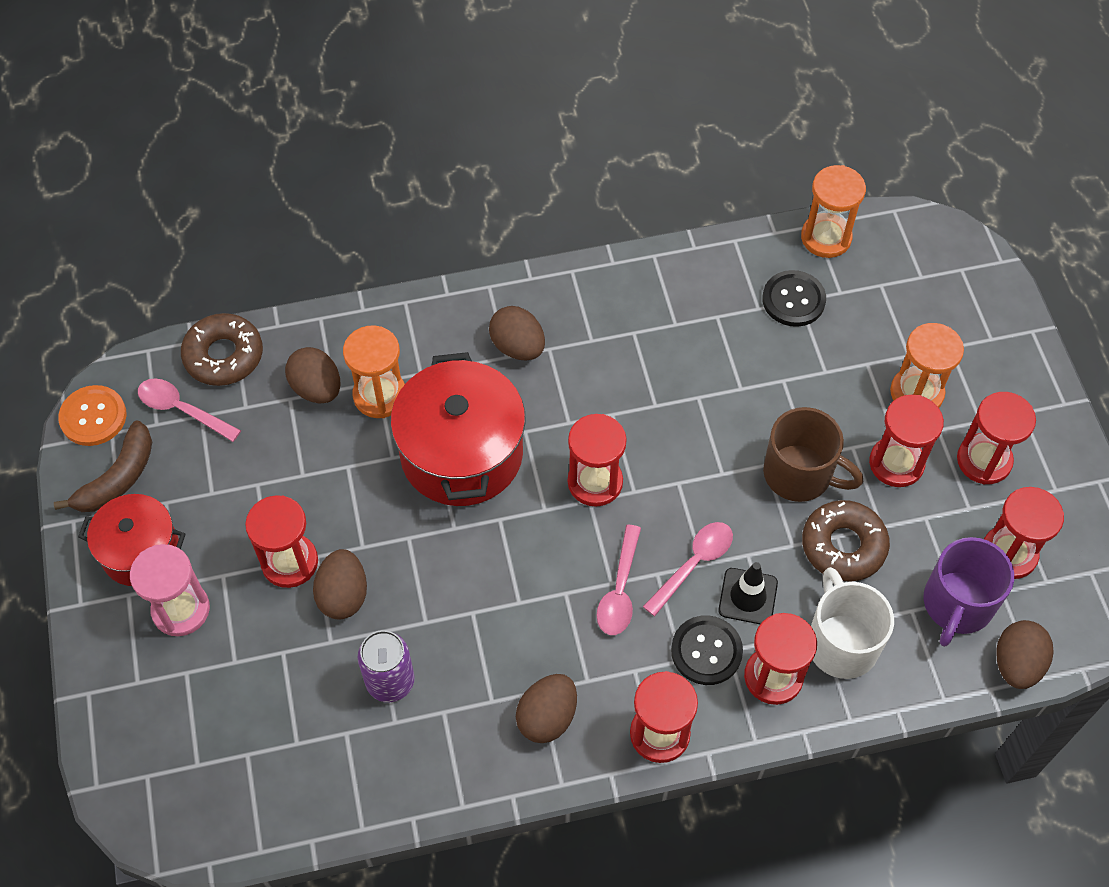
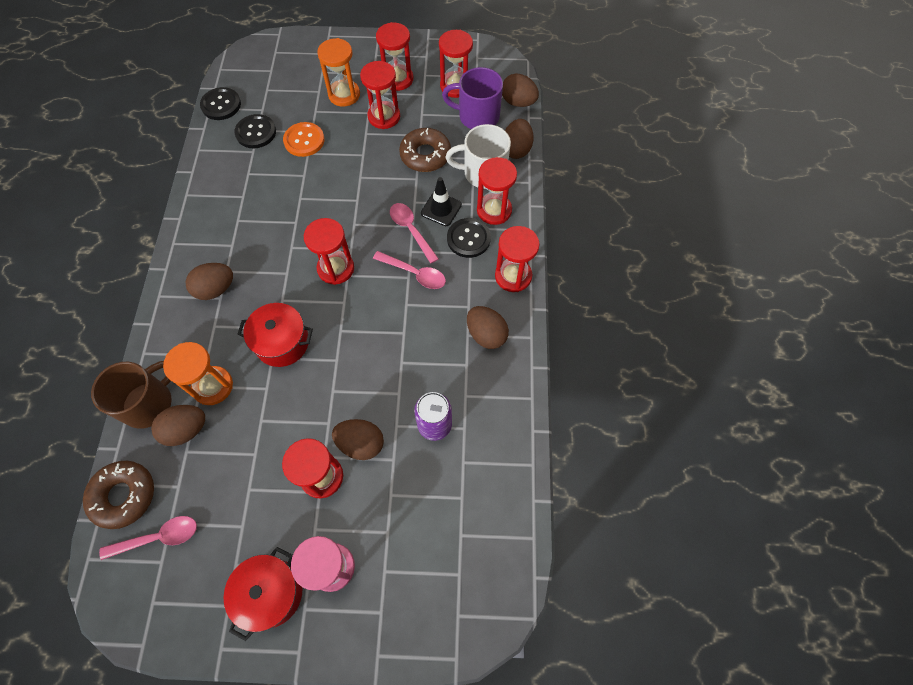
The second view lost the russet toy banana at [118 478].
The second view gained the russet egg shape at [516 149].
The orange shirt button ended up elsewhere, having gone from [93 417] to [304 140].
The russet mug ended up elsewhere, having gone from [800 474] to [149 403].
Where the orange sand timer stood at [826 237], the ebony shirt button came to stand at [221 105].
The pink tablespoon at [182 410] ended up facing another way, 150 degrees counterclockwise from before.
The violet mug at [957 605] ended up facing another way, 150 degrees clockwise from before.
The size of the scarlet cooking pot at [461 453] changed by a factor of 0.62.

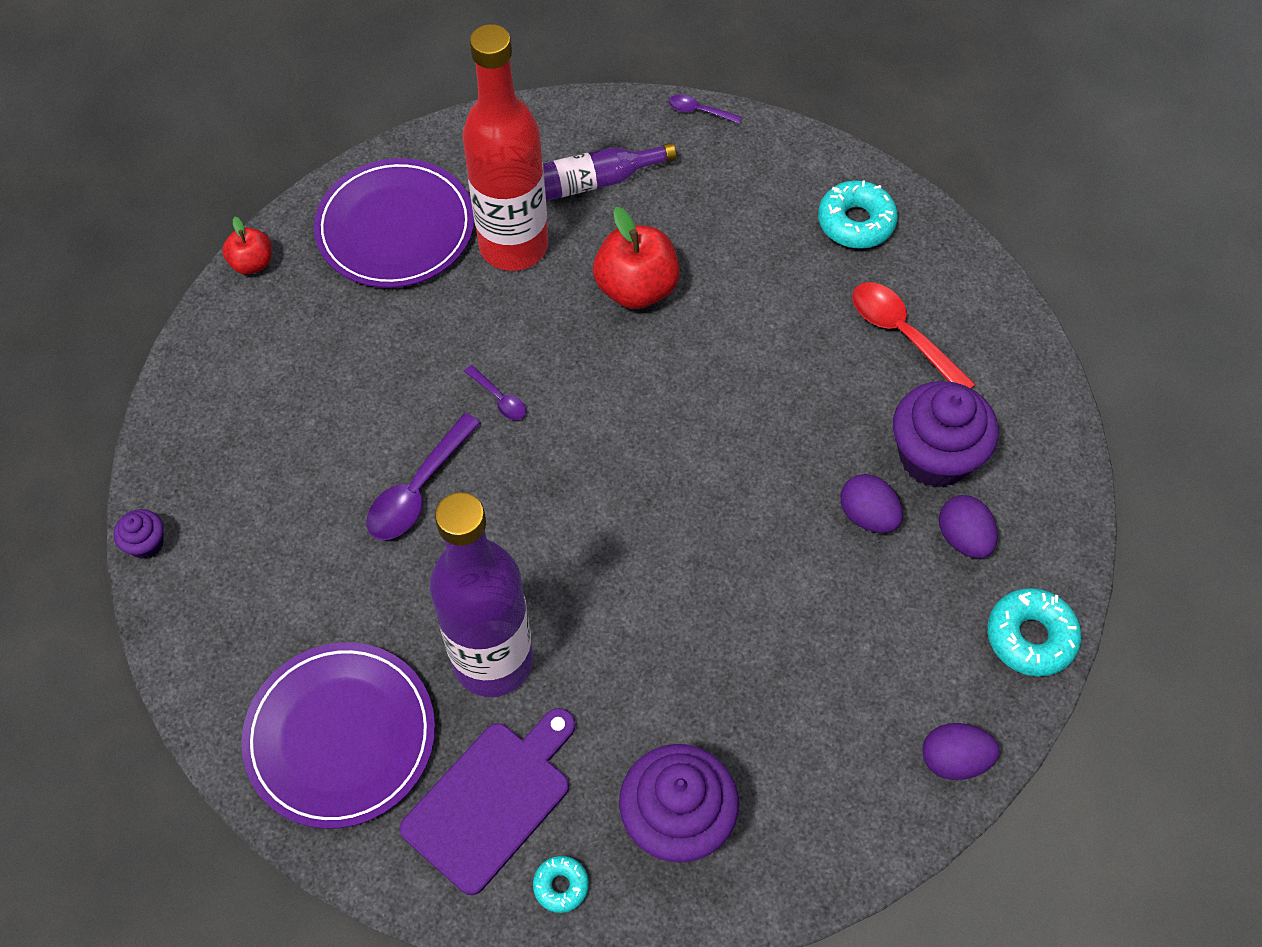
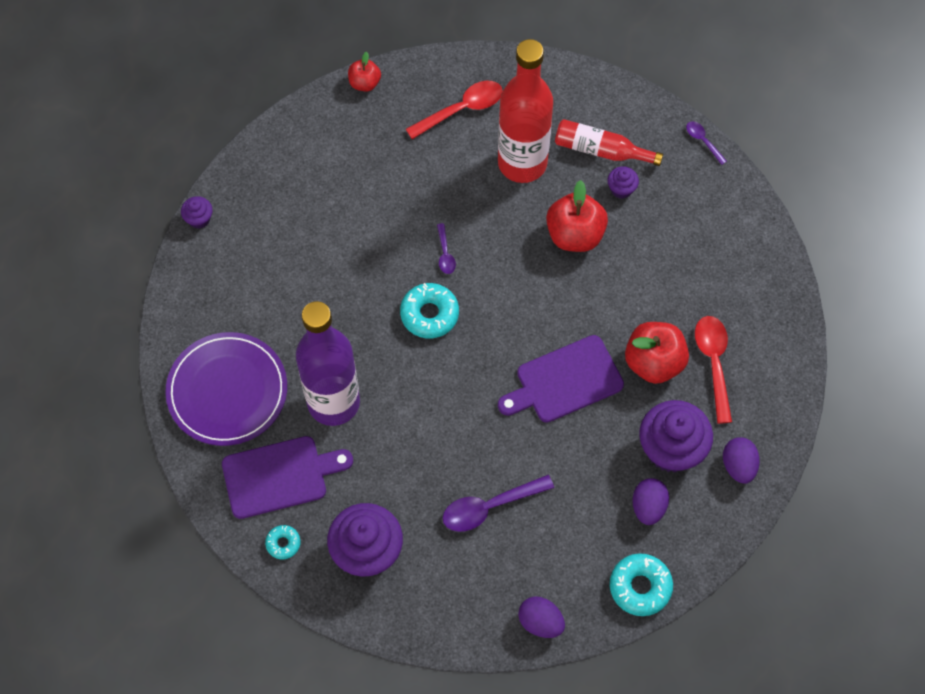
The second view gained the violet chopping board at [565 381].
The second view gained the violet muffin at [621 189].
The second view gained the scarlet apple at [654 362].
The violet tablespoon ended up elsewhere, having gone from [418 489] to [490 507].
The turquoise doughnut ended up elsewhere, having gone from [856 222] to [429 314].
The violet egg shape ended up elsewhere, having gone from [867 515] to [738 466].
Where the violet dinner plate stood at [395 228], the scarlet tablespoon came to stand at [461 109].
What was the violet drink bottle at [594 182] turned into the scarlet drink bottle at [601 150].

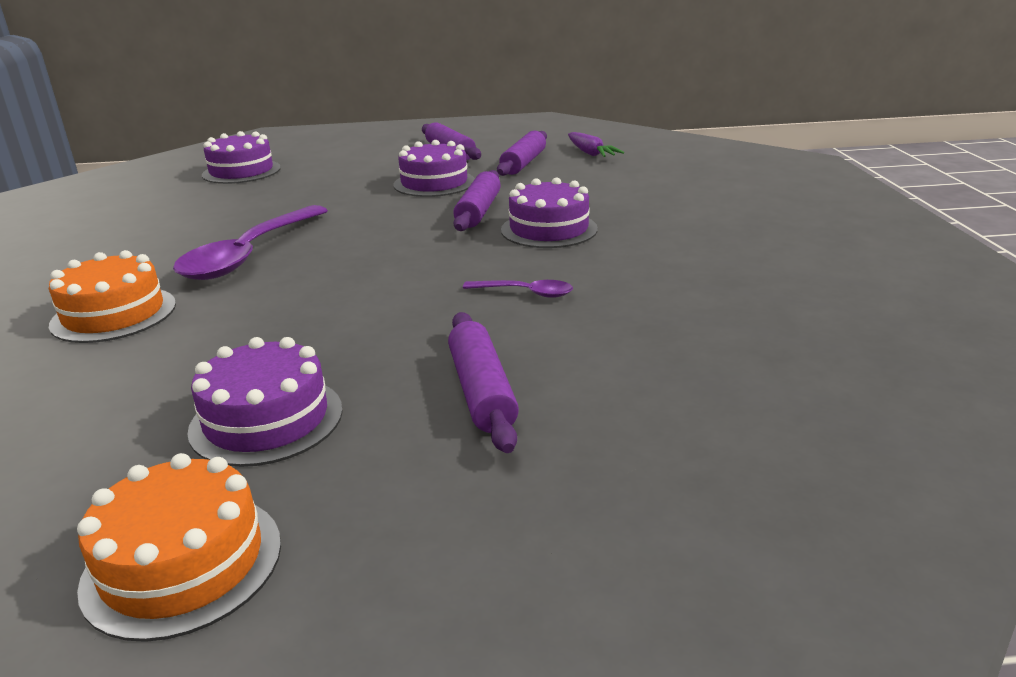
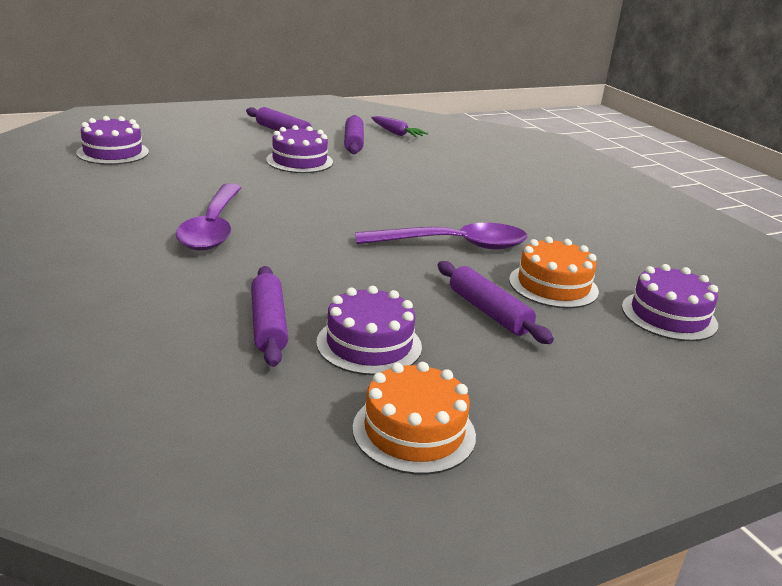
The orange cake ended up elsewhere, having gone from [114 314] to [553 285].
The violet rolling pin ended up elsewhere, having gone from [478 211] to [268 324].
The violet cake ended up elsewhere, having gone from [549 229] to [669 316].
The size of the violet tablespoon at [526 293] changed by a factor of 2.16.

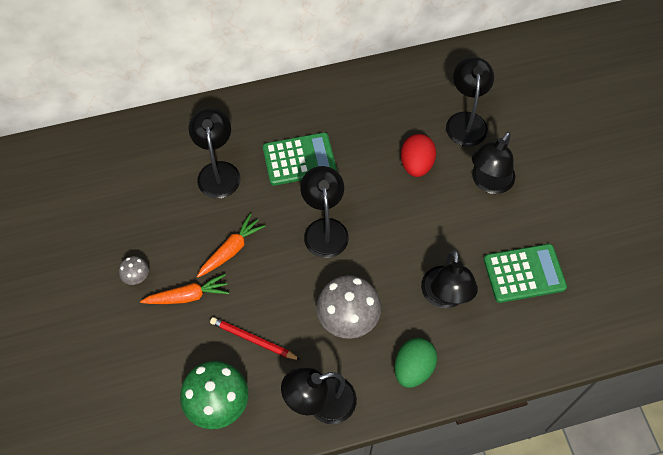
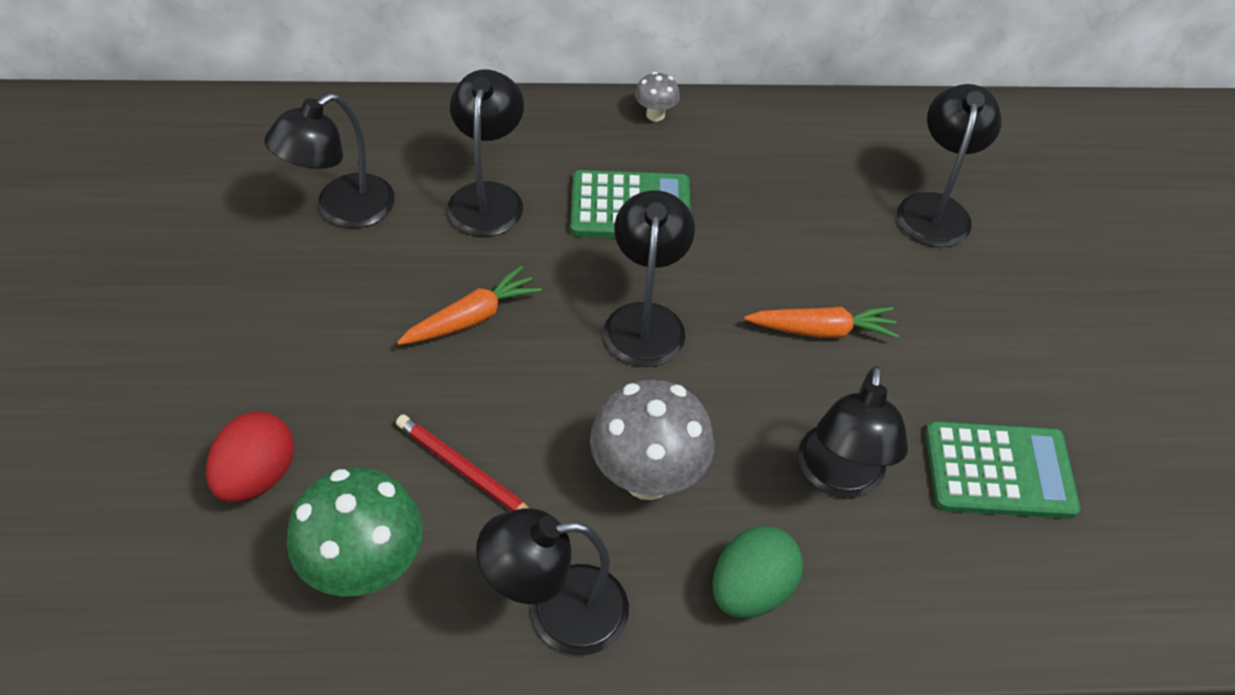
The gray mushroom ended up elsewhere, having gone from [137 278] to [655 115].
The orange toy carrot ended up elsewhere, having gone from [188 296] to [822 330].
The scarlet egg shape ended up elsewhere, having gone from [416 164] to [257 476].
The ebony desk lamp ended up elsewhere, having gone from [488 183] to [342 209].

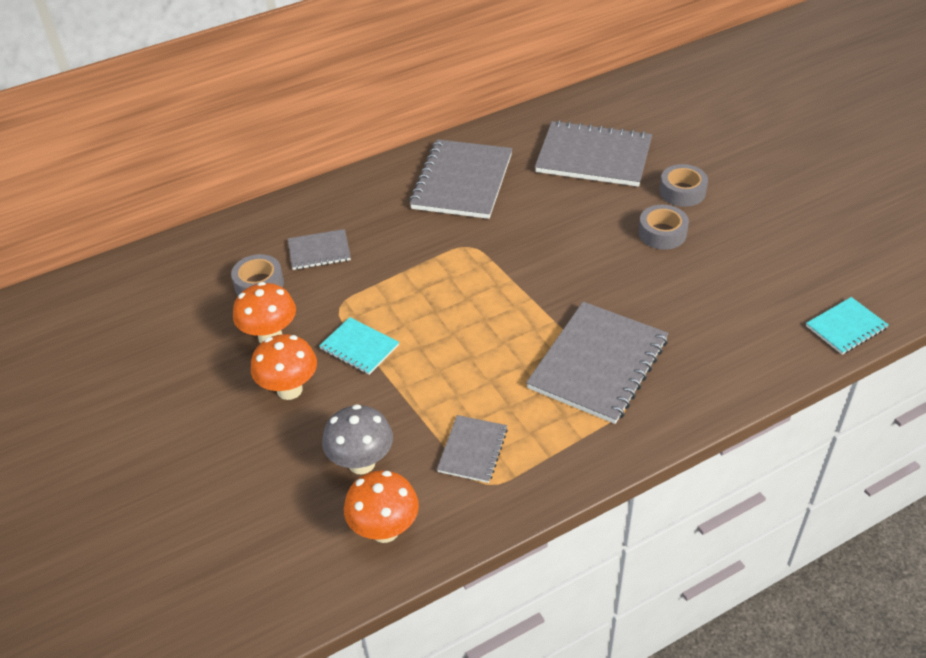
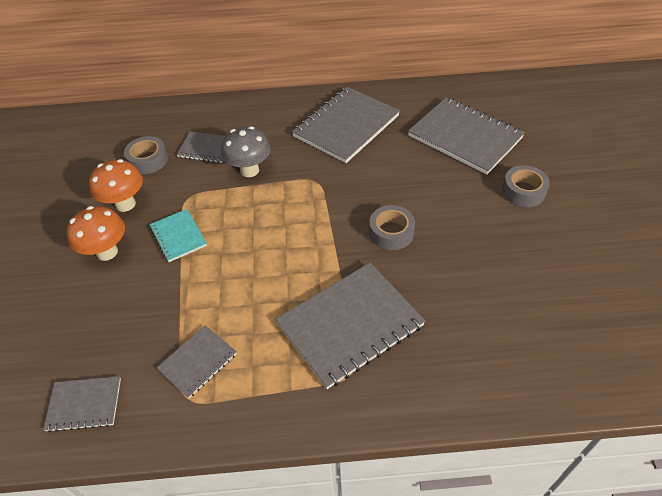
The second view lost the turquoise notepad at [846 327].
The gray mushroom ended up elsewhere, having gone from [361 463] to [249 170].
The gray sticky tape ended up elsewhere, having gone from [662 233] to [391 232].
Where the orange mushroom stood at [385 530], the gray notepad came to stand at [84 404].

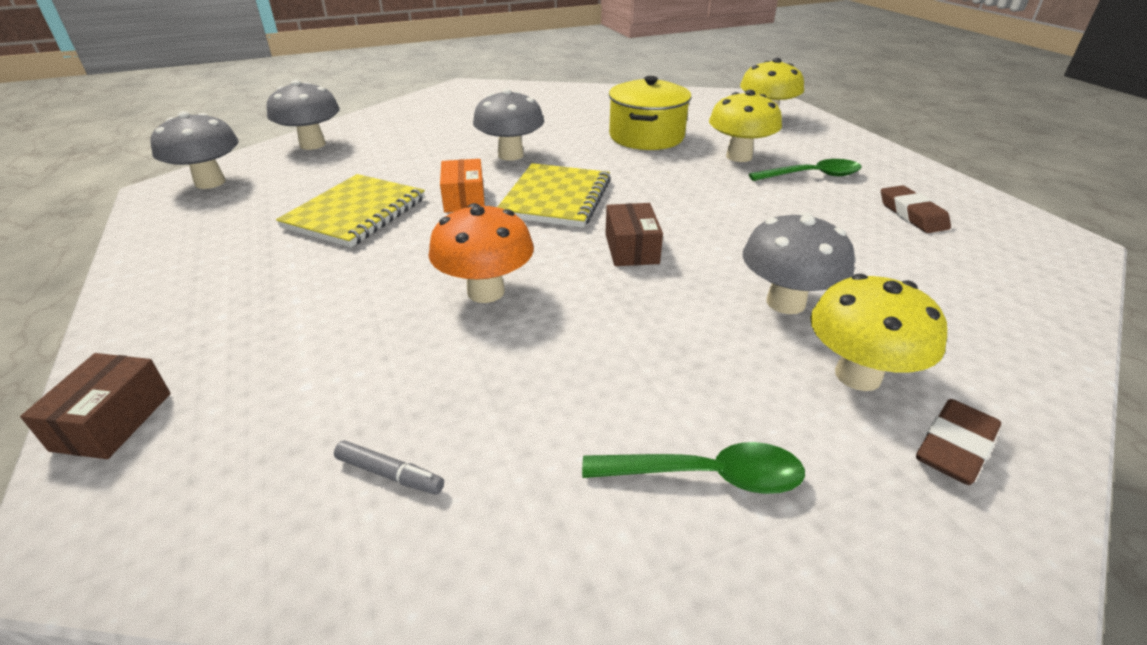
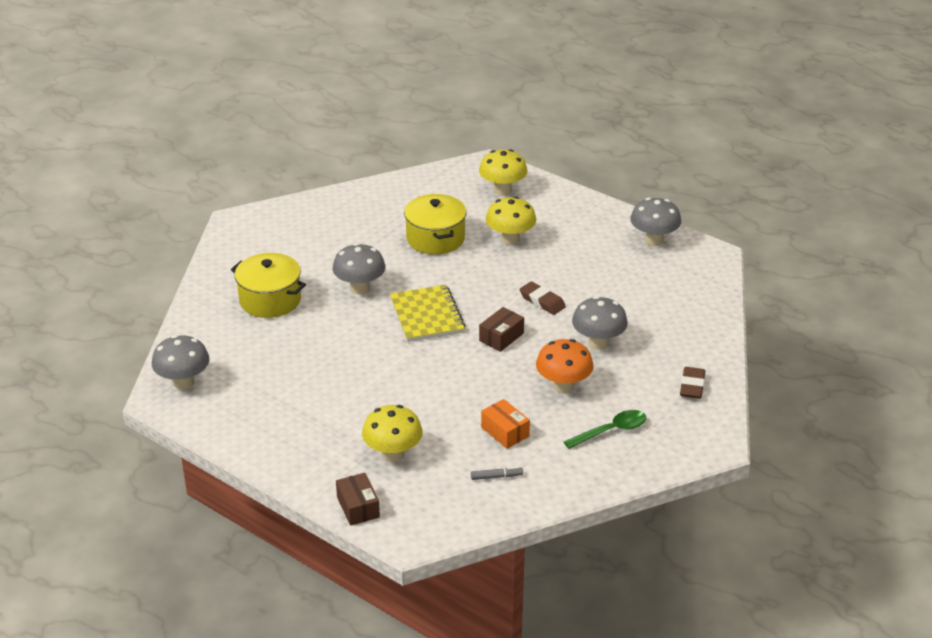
The second view lost the golden notepad at [356 213].
The second view lost the leaf-green tablespoon at [812 176].
The second view gained the golden cooking pot at [270 300].
The gray mushroom ended up elsewhere, having gone from [312 144] to [653 240].
The orange mushroom ended up elsewhere, having gone from [486 292] to [563 386].
The orange package ended up elsewhere, having gone from [464 198] to [505 432].
The golden mushroom ended up elsewhere, having gone from [858 375] to [393 454].
The russet pencil eraser ended up elsewhere, having gone from [912 214] to [542 301].
The russet package at [631 248] ended up facing another way, 75 degrees clockwise from before.

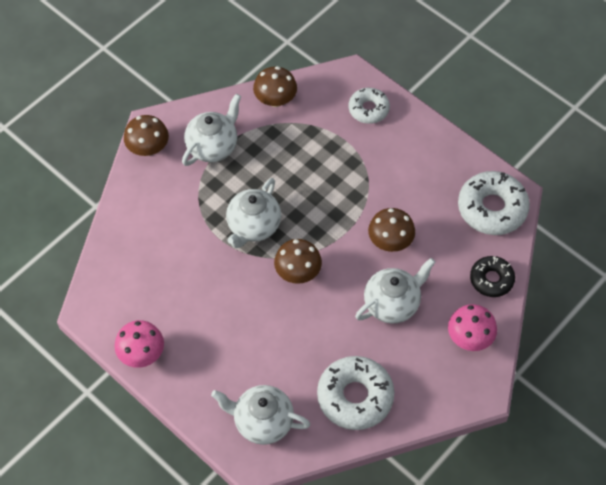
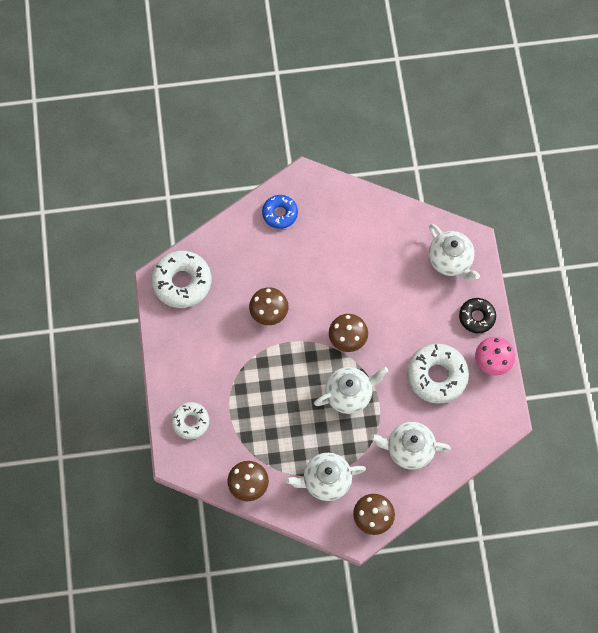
The white doughnut ended up elsewhere, having gone from [355 397] to [437 376].
The white china teapot ended up elsewhere, having gone from [392 303] to [408 449].
The ebony doughnut ended up elsewhere, having gone from [491 279] to [477 317].
Where the pink mushroom stood at [469 337], the cobalt doughnut came to stand at [280 213].

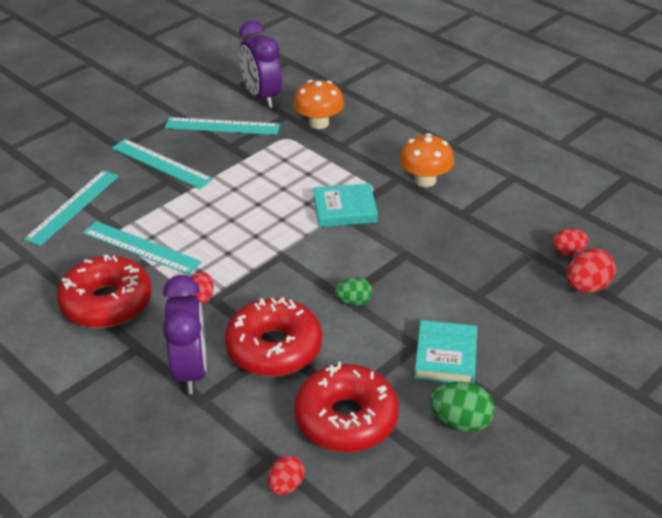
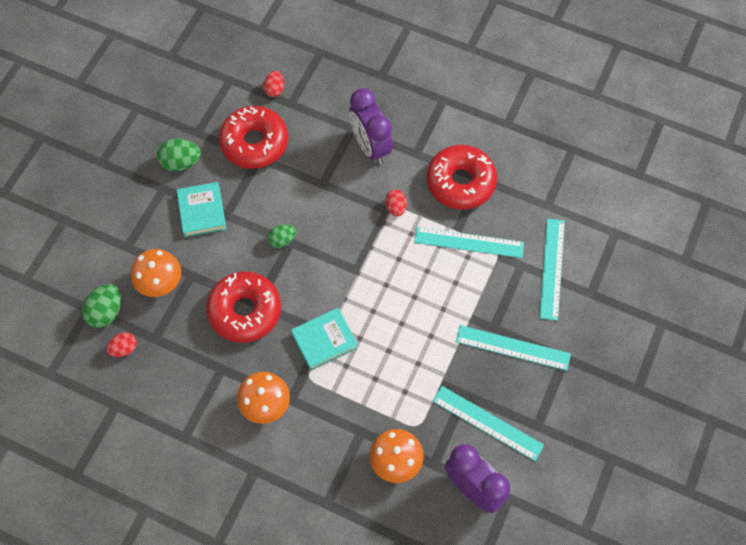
The second view gained the orange mushroom at [160 282].
The scarlet doughnut ended up elsewhere, having gone from [274 348] to [245 311].
What was the scarlet egg shape at [586 287] turned into the leaf-green egg shape at [106 312].
The turquoise measuring stick at [222 126] ended up facing another way, 45 degrees clockwise from before.

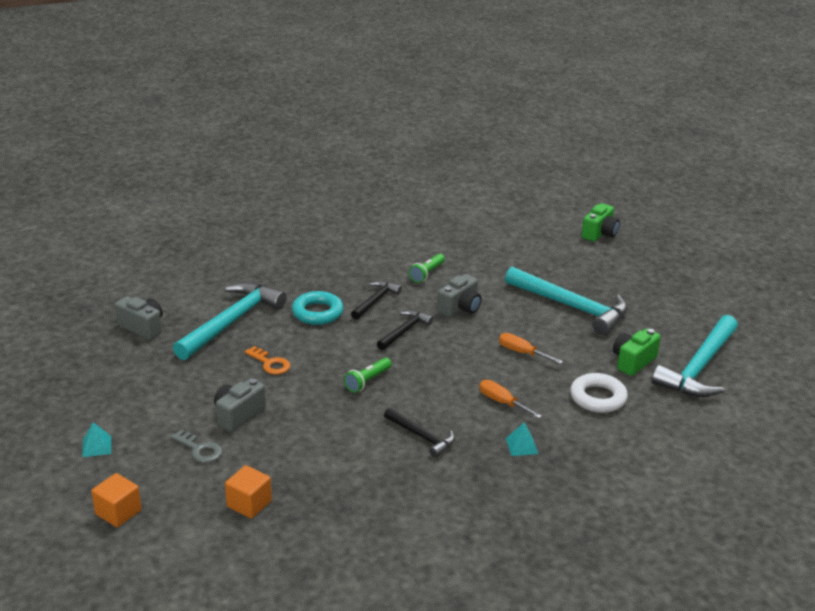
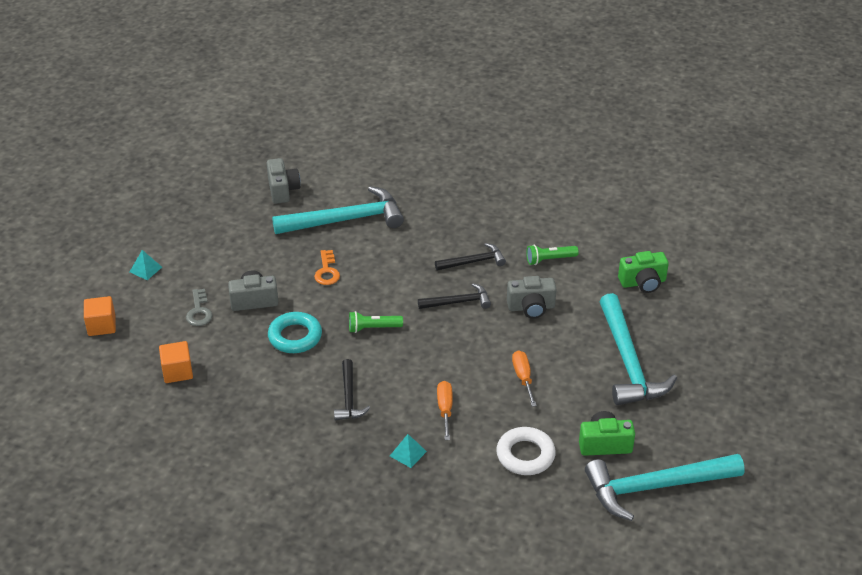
The turquoise ring ended up elsewhere, having gone from [317 313] to [295 337].
The leaf-green compact camera ended up elsewhere, having gone from [599 234] to [643 282].

